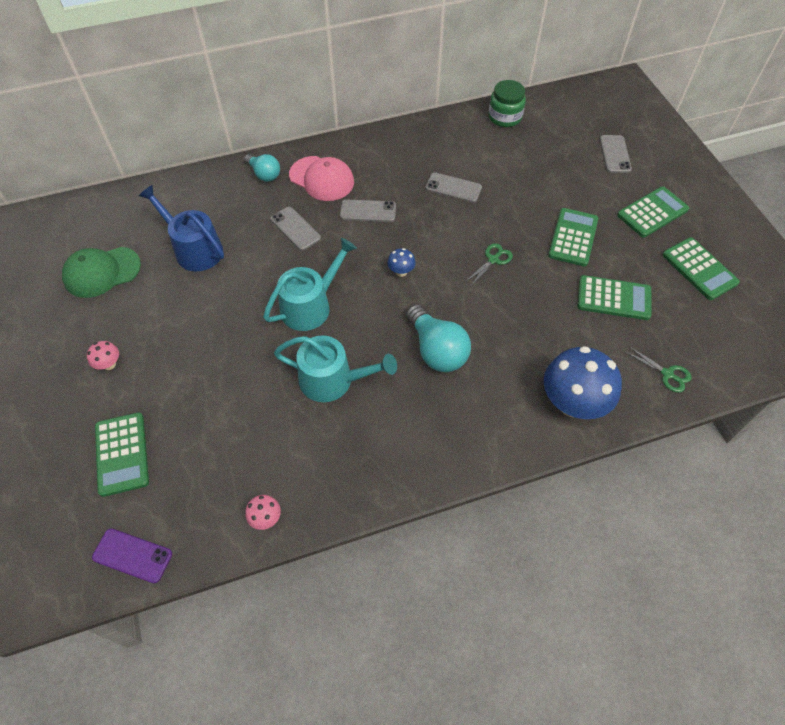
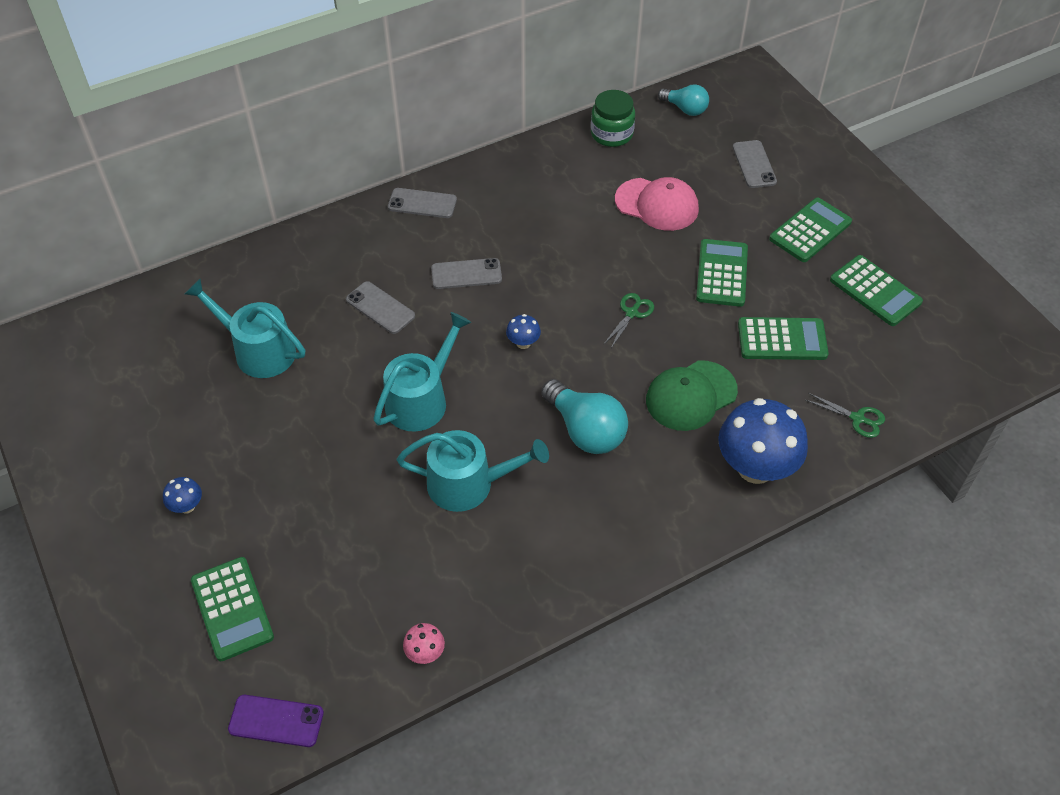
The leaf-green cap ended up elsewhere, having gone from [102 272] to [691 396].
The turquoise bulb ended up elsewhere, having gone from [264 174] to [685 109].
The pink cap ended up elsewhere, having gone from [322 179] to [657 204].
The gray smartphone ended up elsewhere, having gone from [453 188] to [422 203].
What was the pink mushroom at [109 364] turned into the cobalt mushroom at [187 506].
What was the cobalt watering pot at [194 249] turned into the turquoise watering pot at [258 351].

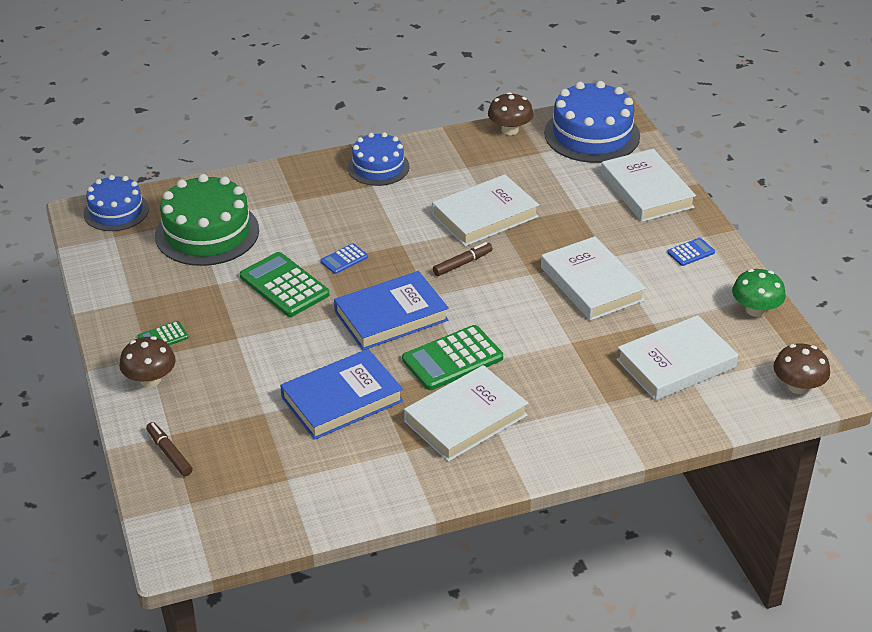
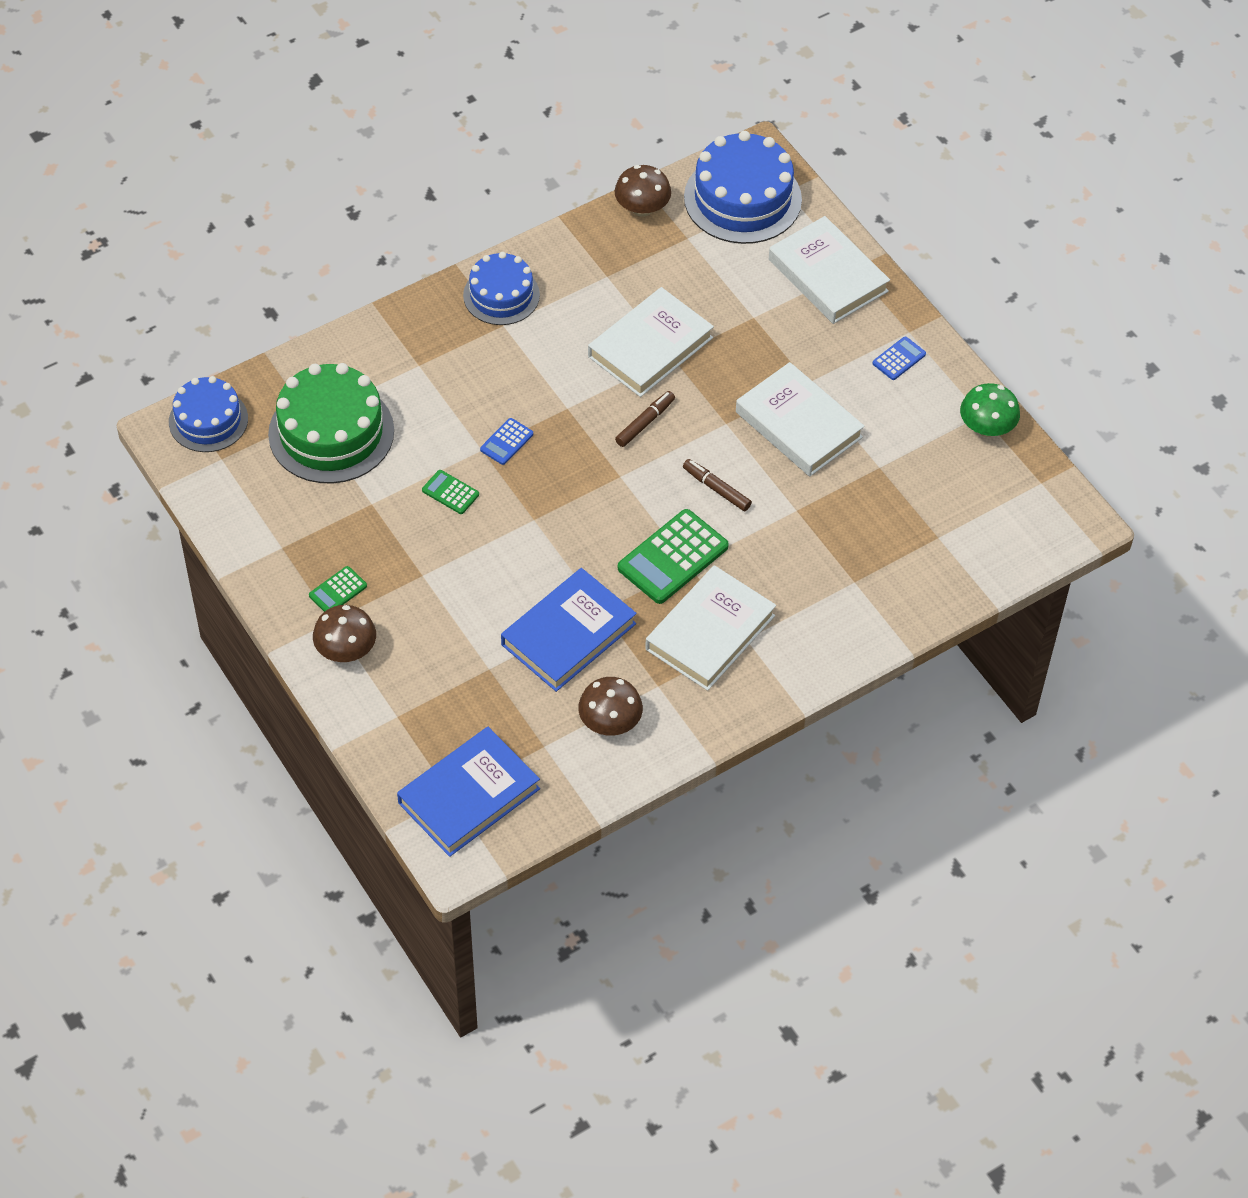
The second view lost the white book at [676 363].
The russet marker ended up elsewhere, having gone from [169 453] to [716 489].
The cobalt book ended up elsewhere, having gone from [391 316] to [469 796].
The russet mushroom ended up elsewhere, having gone from [798 386] to [610 722].
The size of the leaf-green pocket calculator at [284 285] changed by a factor of 0.51.

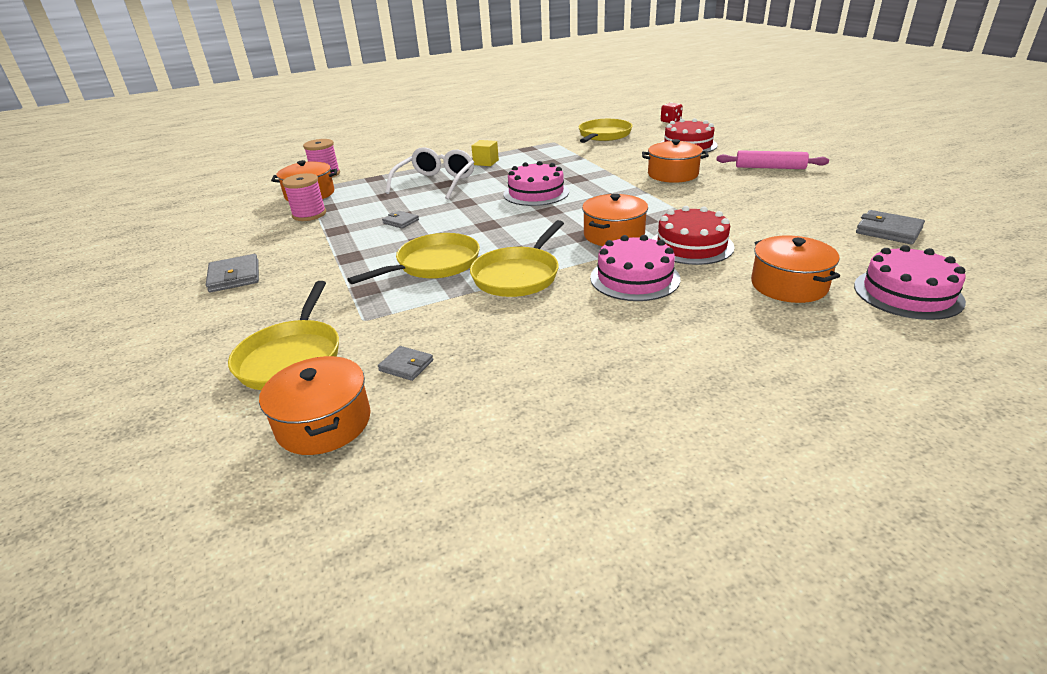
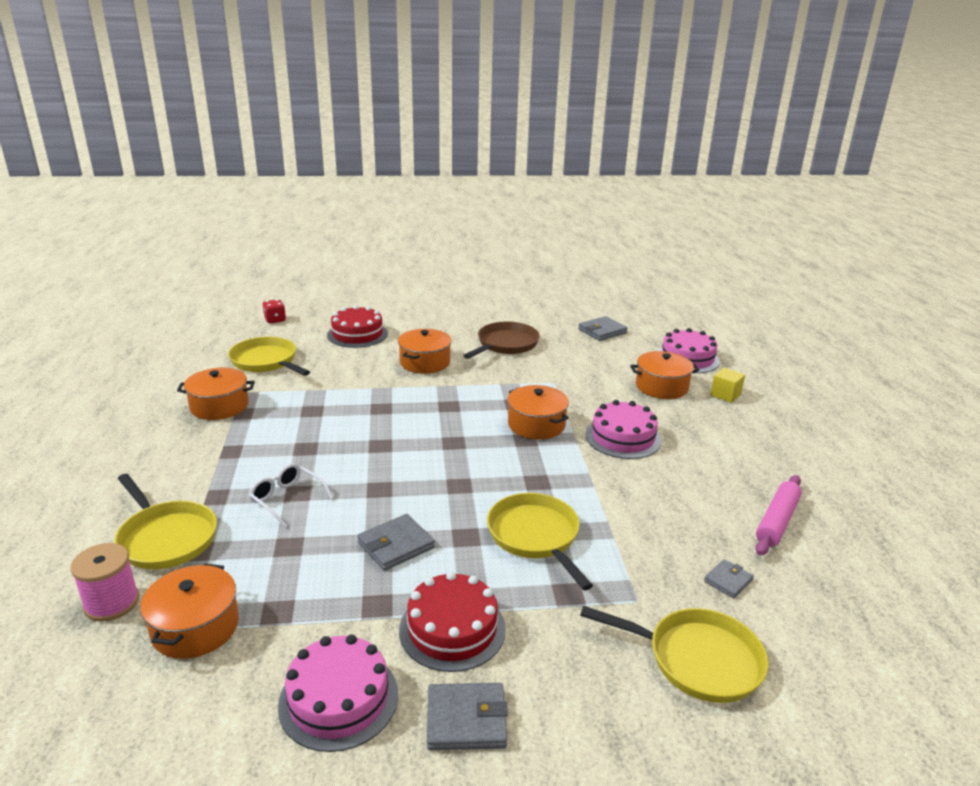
The second view lost the pink reel of thread at [309 214].
The second view gained the russet pan at [505 344].
The orange cooking pot ended up elsewhere, having gone from [324 423] to [219 406].
The golden pan ended up elsewhere, having gone from [518 275] to [166 537].
The golden cube ended up elsewhere, having gone from [486 162] to [725 395].
The pink cake ended up elsewhere, having gone from [536 193] to [338 699].
The scarlet cake ended up elsewhere, having gone from [691 245] to [452 629].
The pink rolling pin ended up elsewhere, having gone from [770 167] to [777 521].
The size of the gray card wallet at [401 221] changed by a factor of 1.62.
The size of the white spectacles at [436 183] changed by a factor of 0.63.

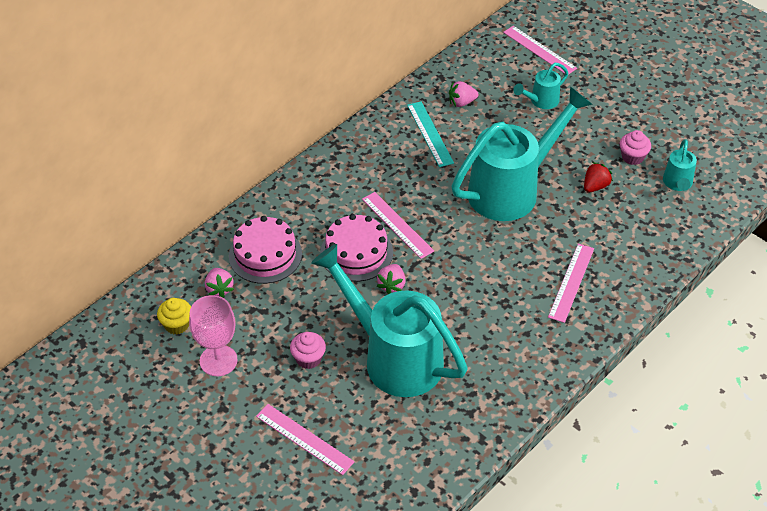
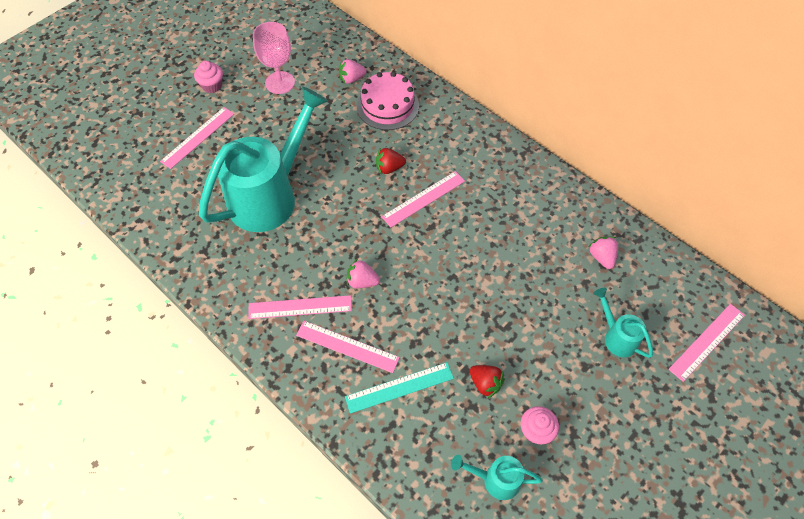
The second view lost the golden muffin at [177 325].
The second view lost the turquoise watering pot at [511 190].
The second view gained the pink measuring stick at [300 307].
The pink muffin ended up elsewhere, having gone from [308 359] to [212 86].
The pink berry ended up elsewhere, having gone from [392 285] to [362 281].
The turquoise measuring stick ended up elsewhere, having gone from [430 134] to [399 387].
Where the pink cake stood at [356 253], the scarlet berry came to stand at [389 168].

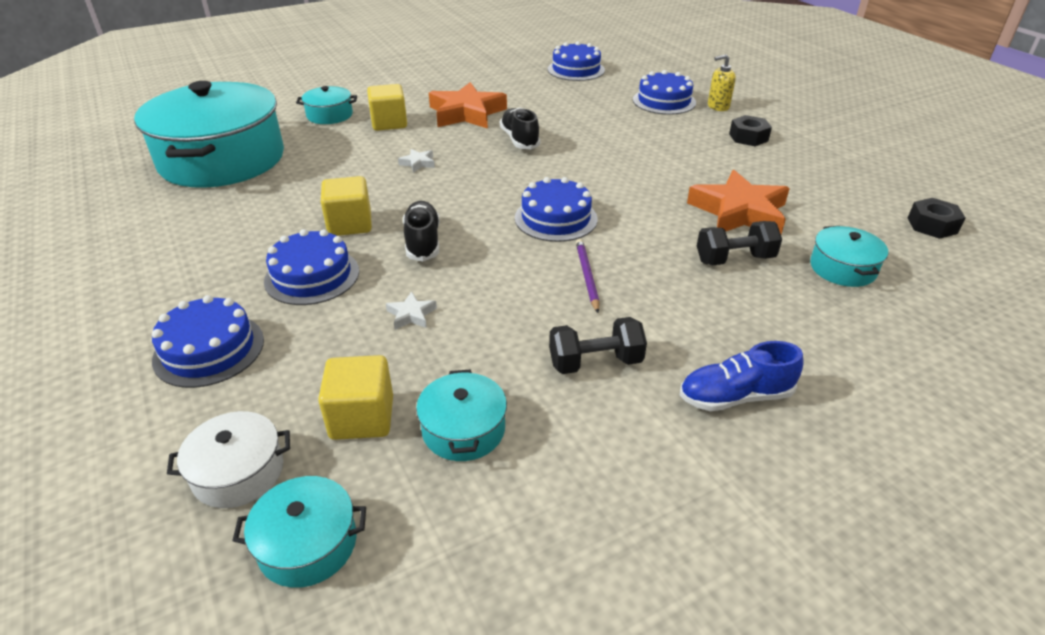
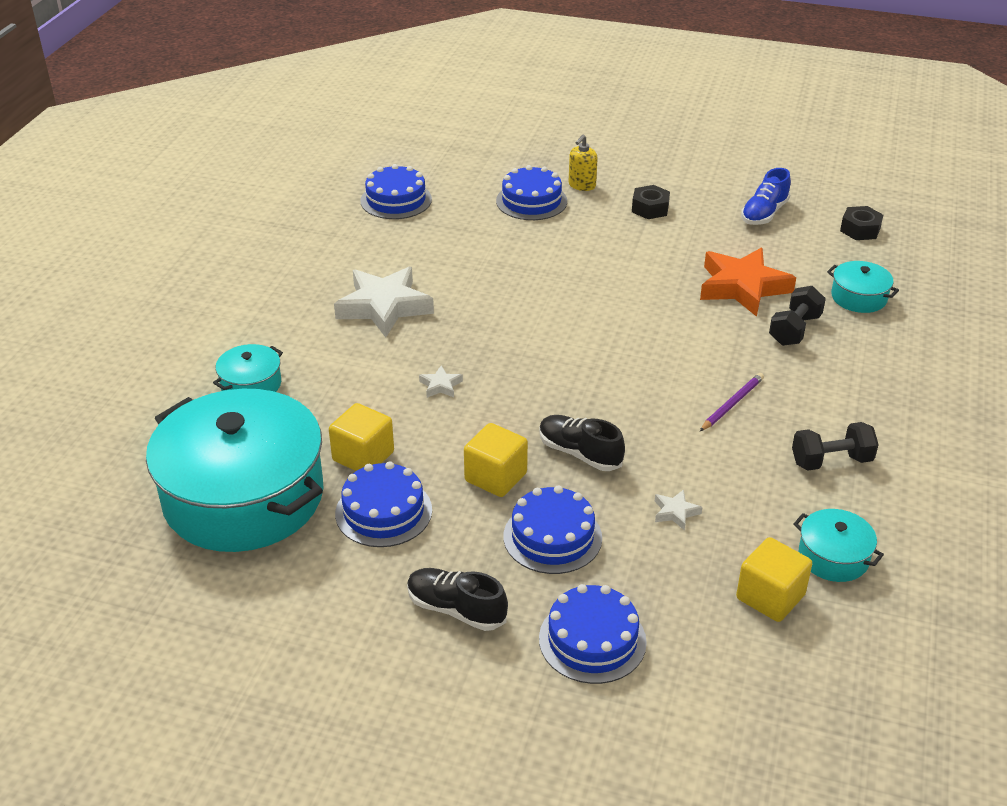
The second view lost the white cooking pot at [238 472].
The second view lost the turquoise cooking pot at [308 544].
The golden cube ended up elsewhere, having gone from [389 123] to [363 456].
The ebony shoe ended up elsewhere, having gone from [519 140] to [456 609].
The cobalt cake ended up elsewhere, having gone from [556 218] to [383 512].
The cobalt shoe ended up elsewhere, having gone from [735 397] to [764 214].
What was the orange star shape at [466 113] turned into the white star shape at [384 307].
The ebony free weight at [595 362] ended up facing another way, 45 degrees clockwise from before.
The violet pencil at [587 276] ended up facing another way, 90 degrees clockwise from before.

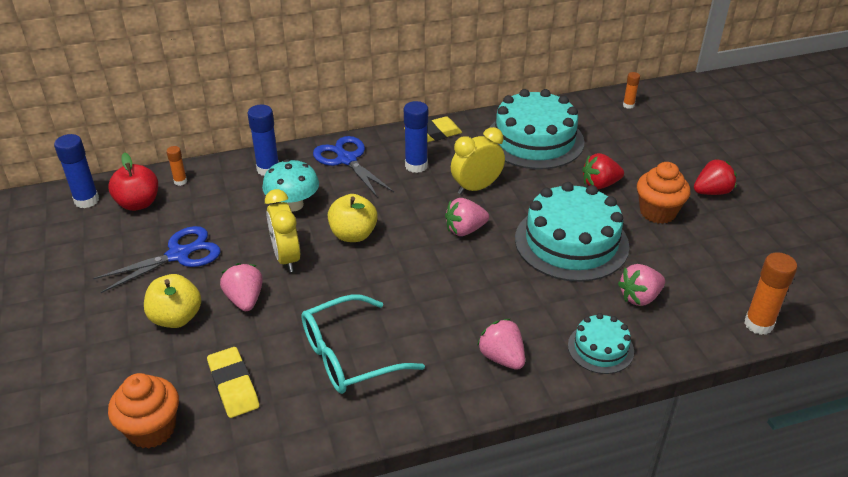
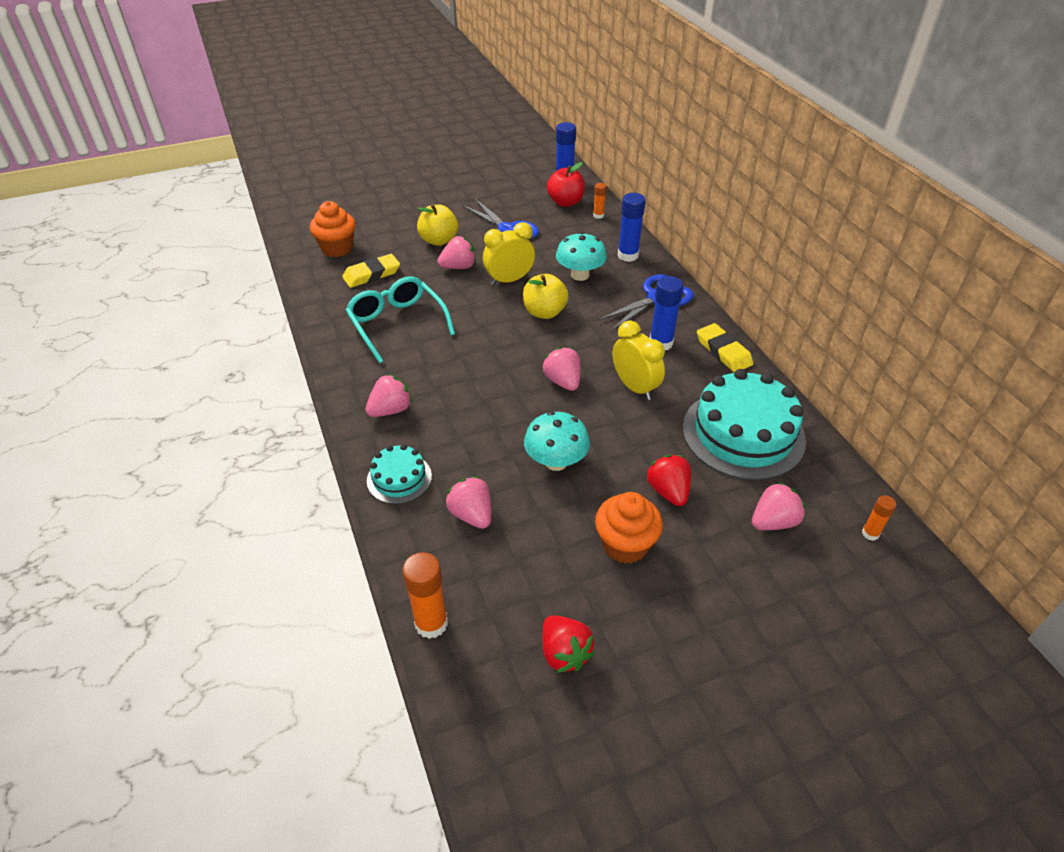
The second view gained the pink berry at [773 522].
The scarlet berry ended up elsewhere, having gone from [711 192] to [564 653].
Where the turquoise cake stood at [571 242], the turquoise mushroom came to stand at [556 461].

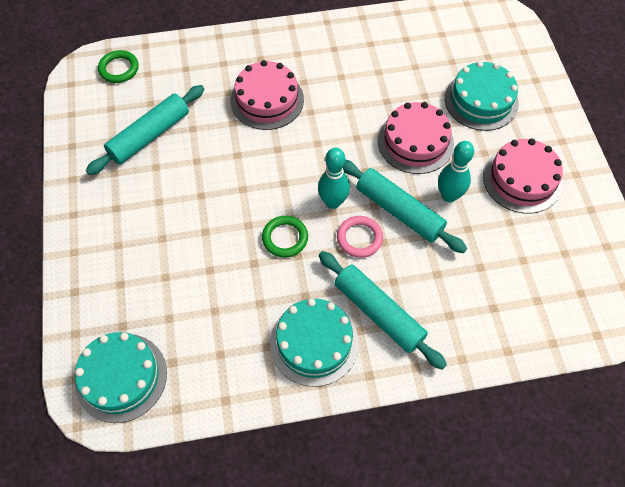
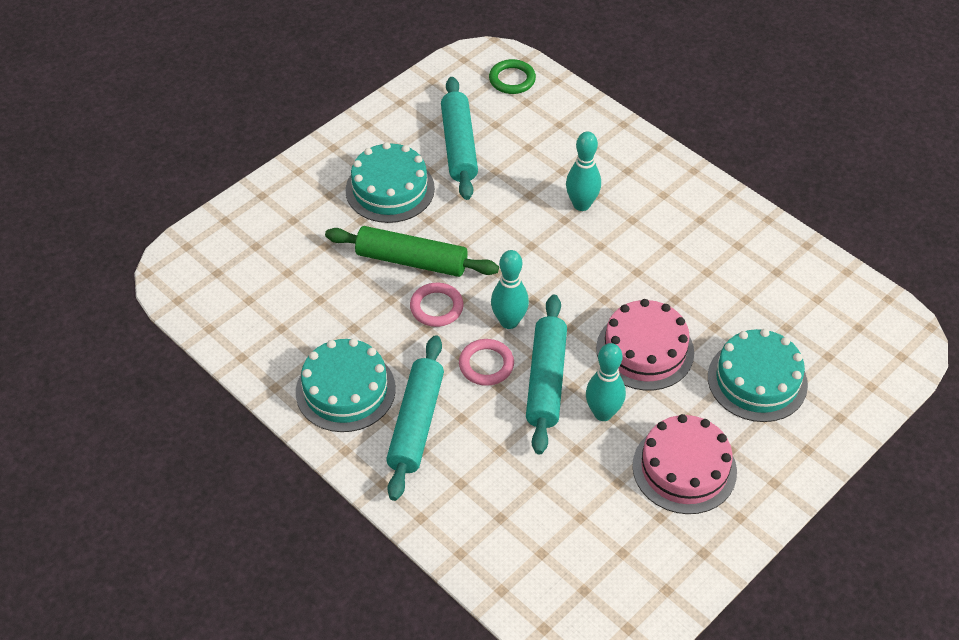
The second view gained the leaf-green rolling pin at [411 261].
The turquoise cake ended up elsewhere, having gone from [121 377] to [390 189].
Where the pink cake stood at [267 100], the turquoise bowling pin came to stand at [581 204].
What was the leaf-green ring at [285 238] turned into the pink ring at [436 307].
The turquoise rolling pin at [149 136] ended up facing another way, 75 degrees clockwise from before.

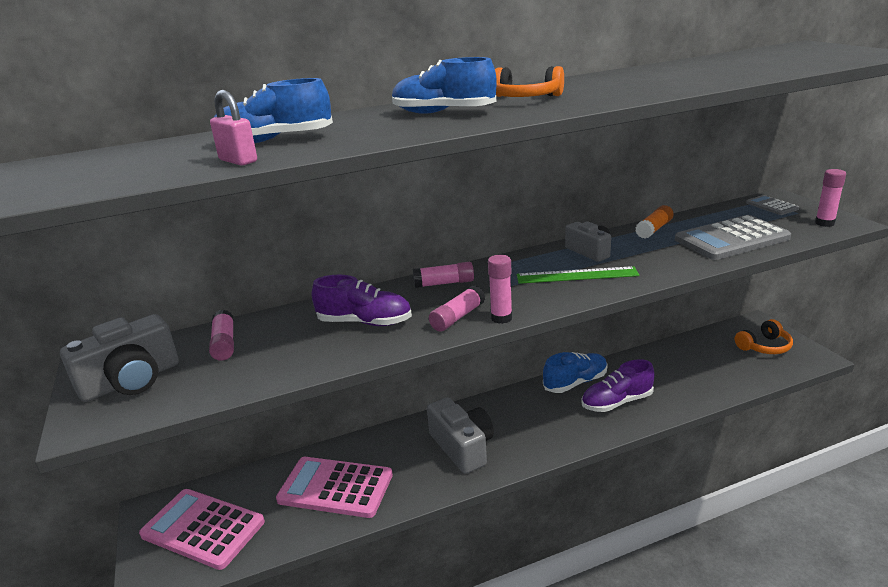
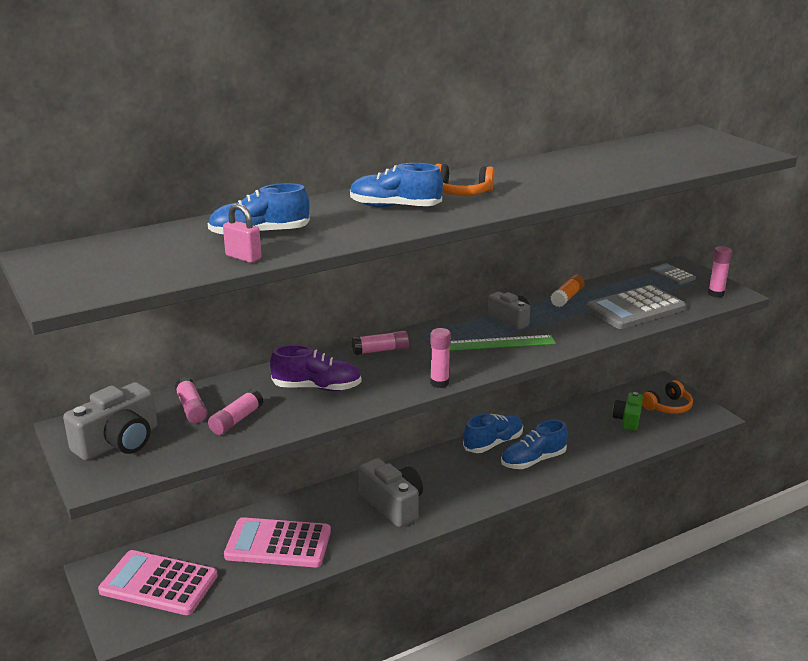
The second view gained the leaf-green compact camera at [627 419].
The pink stick of glue ended up elsewhere, having gone from [457 317] to [236 420].
What was the violet shoe at [616 402] turned into the cobalt shoe at [533 460].

